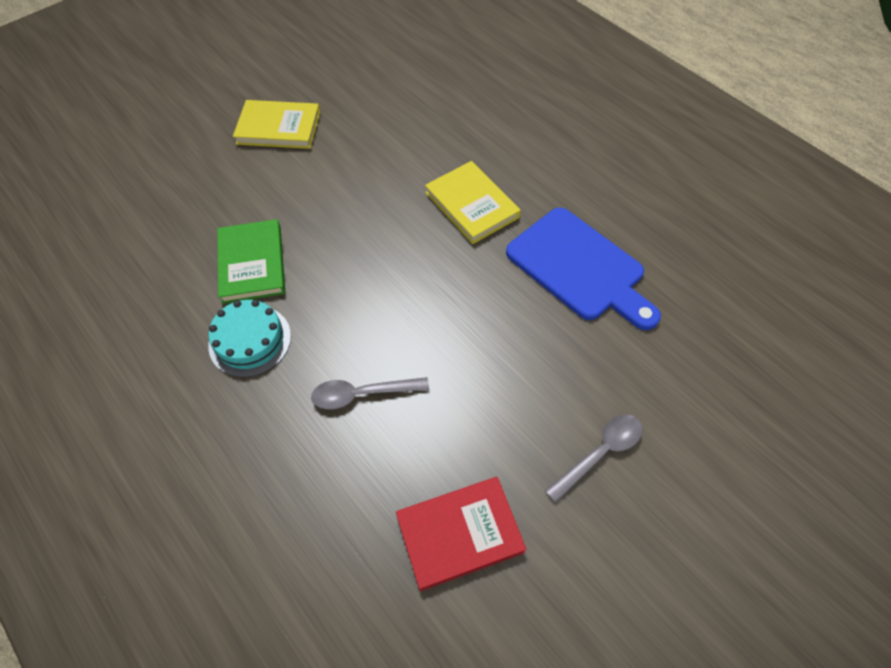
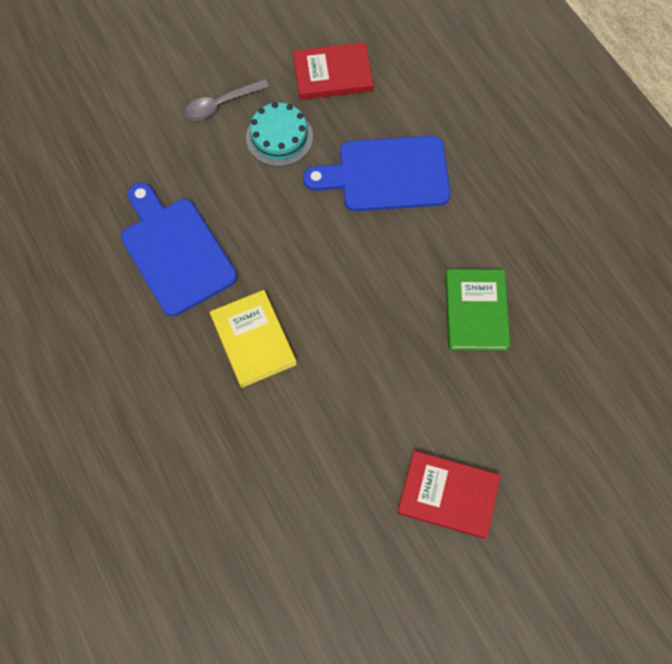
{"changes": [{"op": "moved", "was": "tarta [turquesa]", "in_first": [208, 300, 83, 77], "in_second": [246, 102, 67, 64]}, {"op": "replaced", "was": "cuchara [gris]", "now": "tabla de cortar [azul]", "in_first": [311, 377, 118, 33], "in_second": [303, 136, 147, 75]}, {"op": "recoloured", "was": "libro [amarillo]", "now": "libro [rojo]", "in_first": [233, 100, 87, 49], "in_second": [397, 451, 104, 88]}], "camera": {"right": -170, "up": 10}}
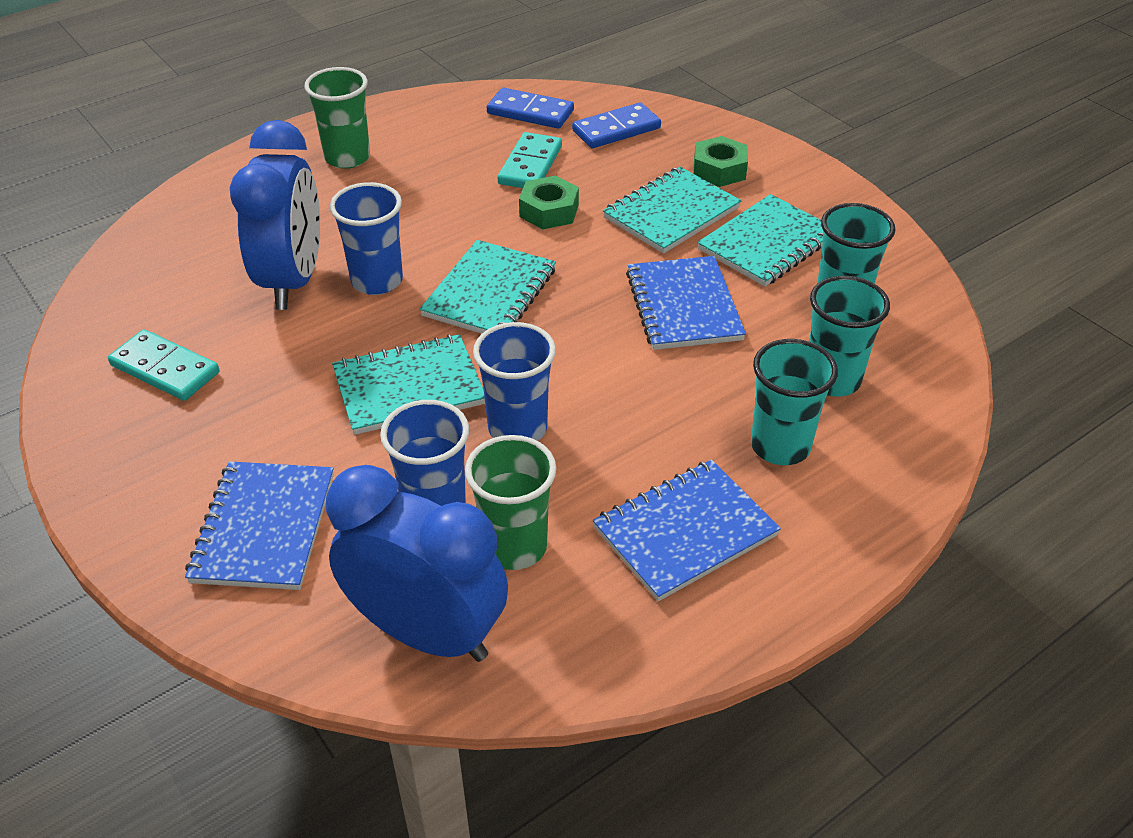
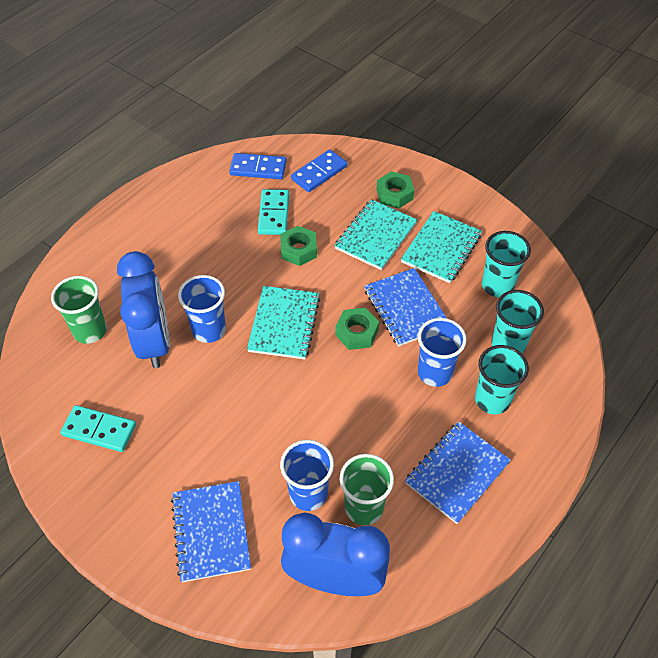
{"changes": [{"op": "removed", "was": "cuaderno [turquesa]", "in_first": [332, 334, 153, 101]}, {"op": "added", "now": "tuerca [verde]", "in_second": [335, 308, 44, 42]}, {"op": "moved", "was": "vaso [verde]", "in_first": [304, 67, 66, 102], "in_second": [51, 276, 56, 68]}, {"op": "moved", "was": "vaso [azul]", "in_first": [473, 322, 83, 119], "in_second": [418, 318, 49, 69]}], "camera": {"right": -15, "up": 10}}
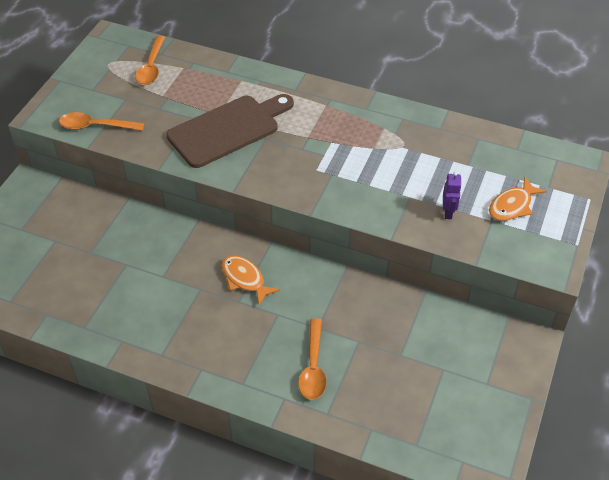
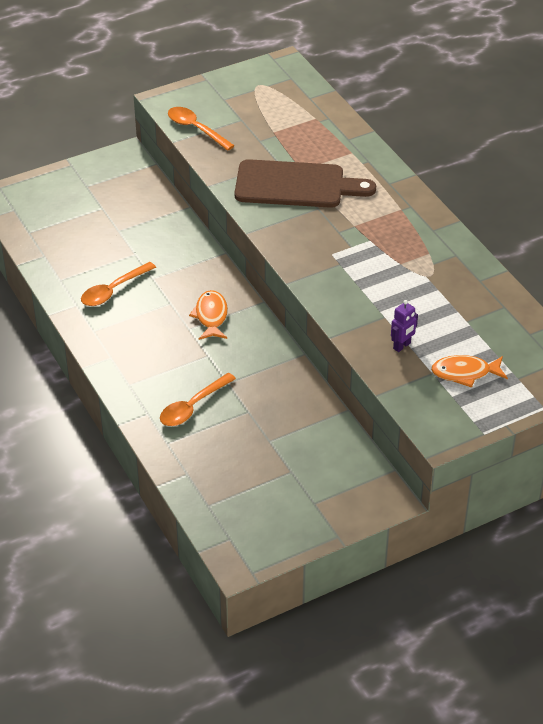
{"changes": [{"op": "moved", "was": "cuchara [naranja]", "in_first": [135, 36, 31, 49], "in_second": [81, 262, 75, 44]}], "camera": {"right": 40, "up": -5}}
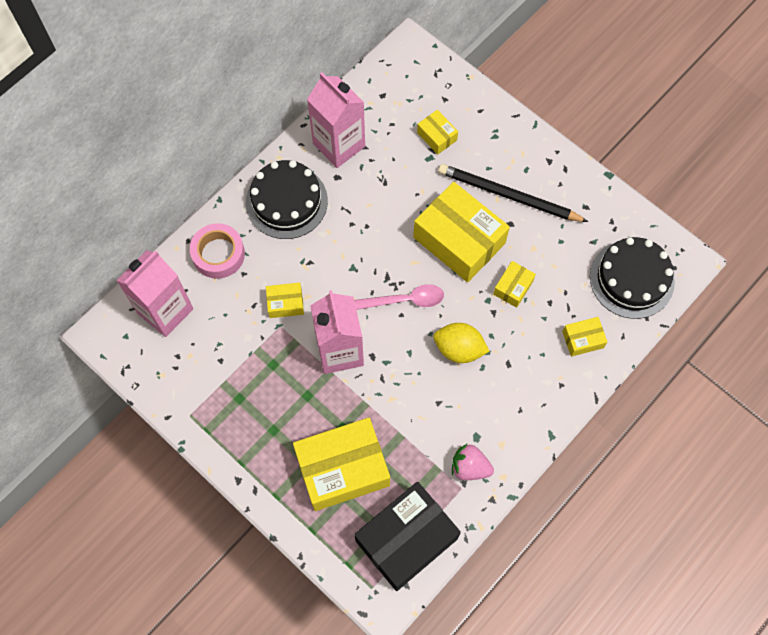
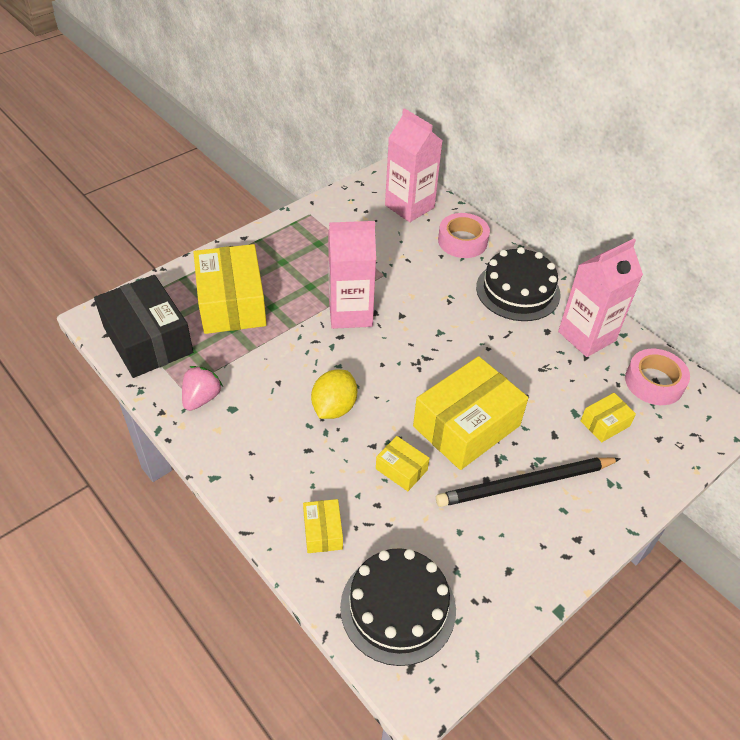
{"changes": [{"op": "removed", "was": "caja [amarillo]", "in_first": [266, 283, 38, 35]}, {"op": "removed", "was": "cuchara [rosa]", "in_first": [354, 284, 90, 26]}, {"op": "added", "now": "cinta adhesiva [rosa]", "in_second": [625, 349, 65, 56]}, {"op": "turned", "was": "lápiz [negro]", "in_first": [438, 164, 150, 58], "in_second": [436, 457, 185, 50], "clockwise": -135}], "camera": {"right": 95, "up": -20}}
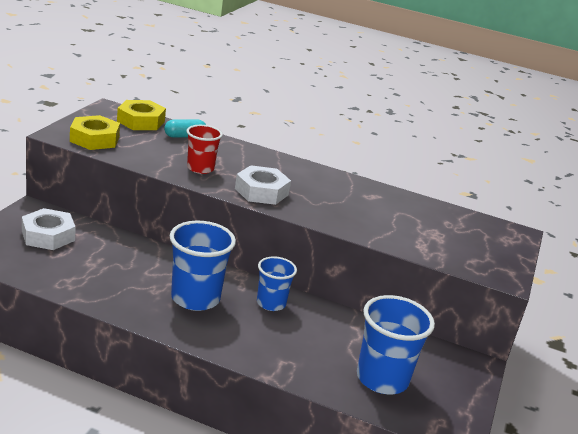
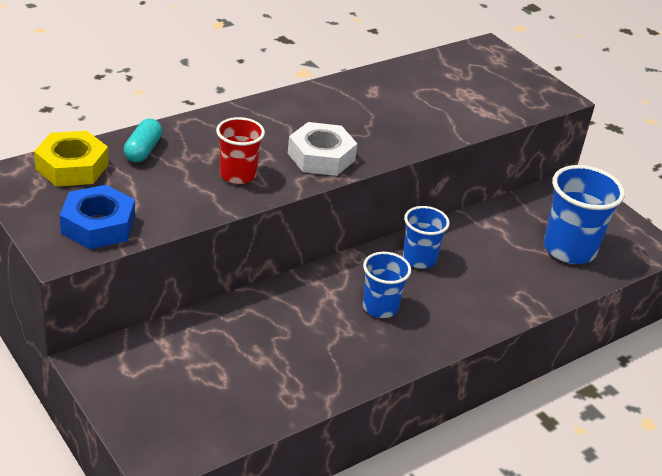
{"changes": [{"op": "removed", "was": "tuerca [blanco]", "in_first": [22, 208, 54, 42]}, {"op": "recoloured", "was": "tuerca [amarillo]", "now": "tuerca [azul]", "in_first": [70, 115, 50, 35], "in_second": [60, 185, 75, 64]}, {"op": "resized", "was": "vaso [azul]", "in_first": [170, 221, 66, 90], "in_second": [363, 252, 48, 66], "ratio": 0.62}], "camera": {"right": -55, "up": 10}}
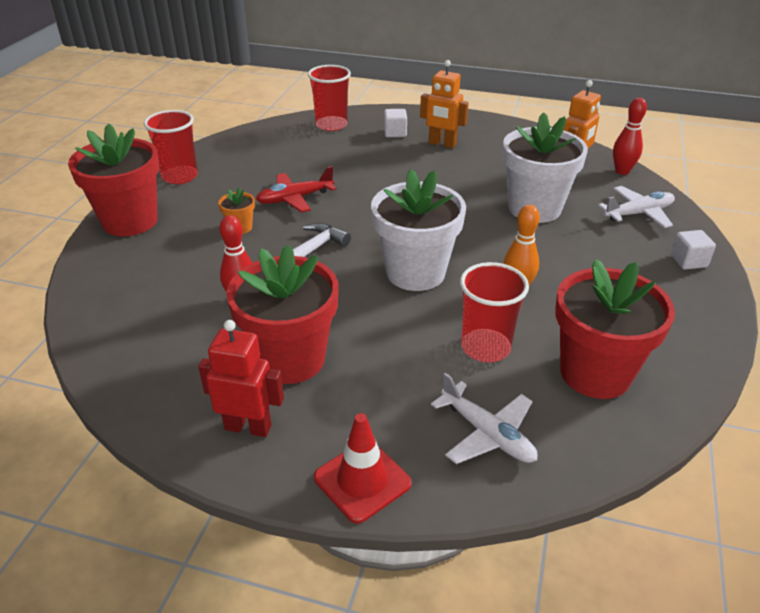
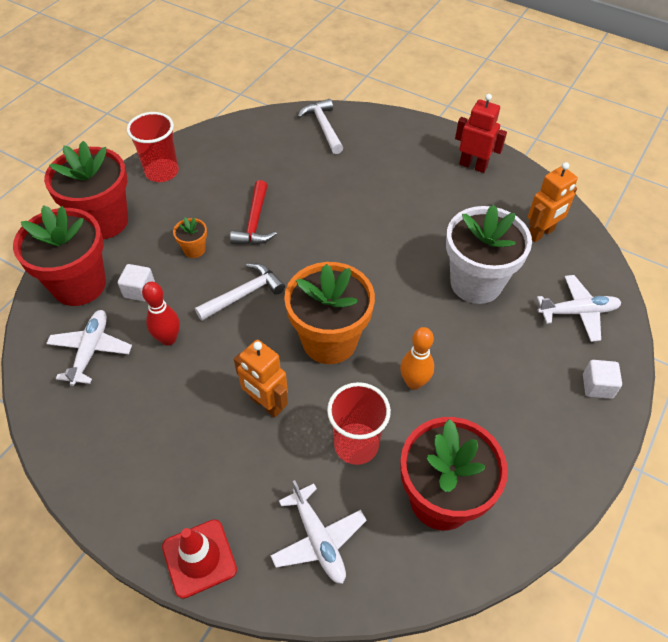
{"changes": [{"op": "removed", "was": "bolo [rojo]", "in_first": [613, 98, 34, 77]}, {"op": "added", "now": "avión [blanco]", "in_second": [46, 310, 86, 76]}, {"op": "moved", "was": "robot [rojo]", "in_first": [198, 320, 86, 117], "in_second": [455, 94, 52, 79]}, {"op": "moved", "was": "maceta [rojo]", "in_first": [226, 244, 113, 140], "in_second": [13, 205, 93, 101]}, {"op": "moved", "was": "cubo [blanco]", "in_first": [384, 109, 23, 28], "in_second": [118, 264, 37, 38]}, {"op": "moved", "was": "robot [naranja]", "in_first": [420, 60, 49, 88], "in_second": [234, 340, 54, 78]}, {"op": "replaced", "was": "avión [rojo]", "now": "martillo [rojo]", "in_first": [256, 166, 80, 47], "in_second": [230, 180, 47, 65]}, {"op": "replaced", "was": "vaso [rojo]", "now": "martillo [blanco]", "in_first": [308, 65, 43, 66], "in_second": [297, 99, 46, 55]}, {"op": "recoloured", "was": "maceta [blanco]", "now": "maceta [naranja]", "in_first": [371, 169, 95, 122], "in_second": [284, 262, 91, 102]}], "camera": {"right": 15, "up": 15}}
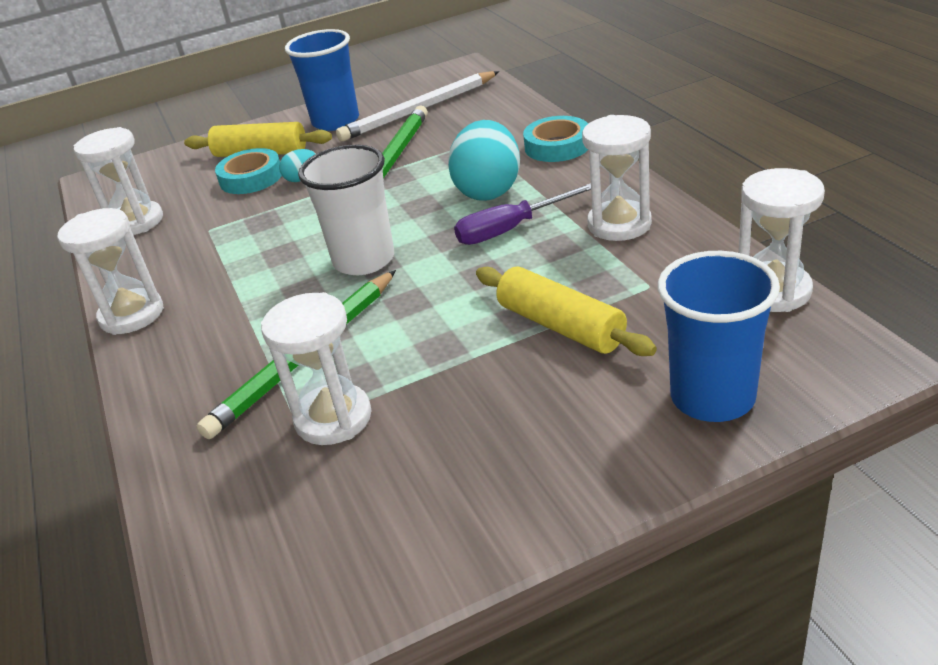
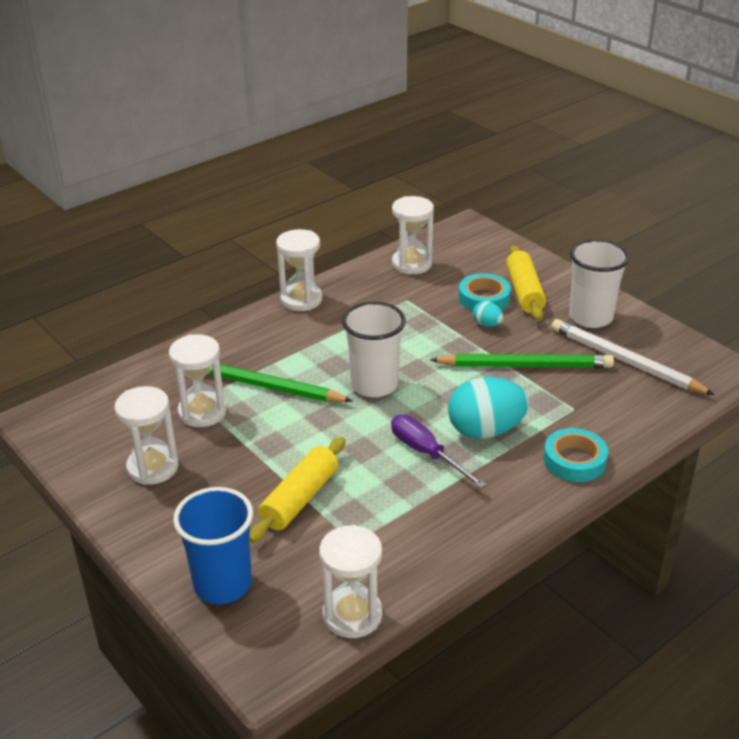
{"changes": [{"op": "moved", "was": "reloj de arena [blanco]", "in_first": [582, 115, 70, 126], "in_second": [114, 386, 65, 99]}, {"op": "recoloured", "was": "vaso [azul]", "now": "vaso [blanco]", "in_first": [285, 29, 74, 102], "in_second": [569, 239, 61, 89]}], "camera": {"right": 70, "up": 0}}
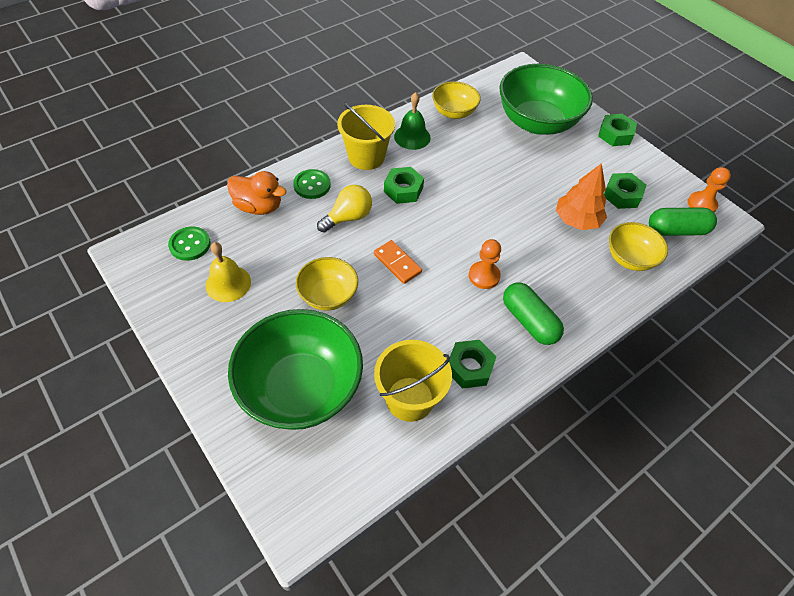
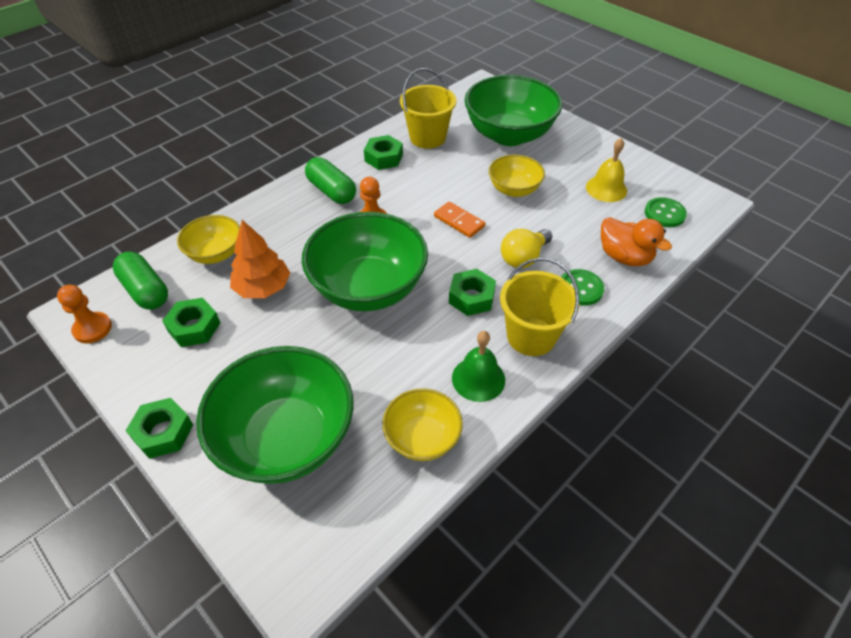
{"changes": [{"op": "added", "now": "cuenco [verde]", "in_second": [302, 212, 126, 99]}, {"op": "turned", "was": "pato [naranja]", "in_first": [227, 171, 60, 44], "in_second": [601, 217, 71, 49], "clockwise": -150}, {"op": "turned", "was": "cápsula [verde]", "in_first": [649, 207, 68, 29], "in_second": [113, 252, 55, 58], "clockwise": 60}], "camera": {"right": 175, "up": -5}}
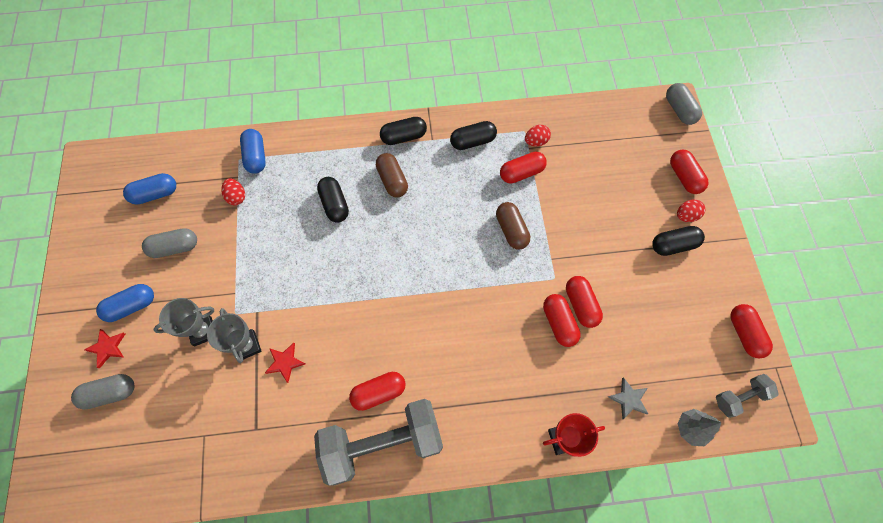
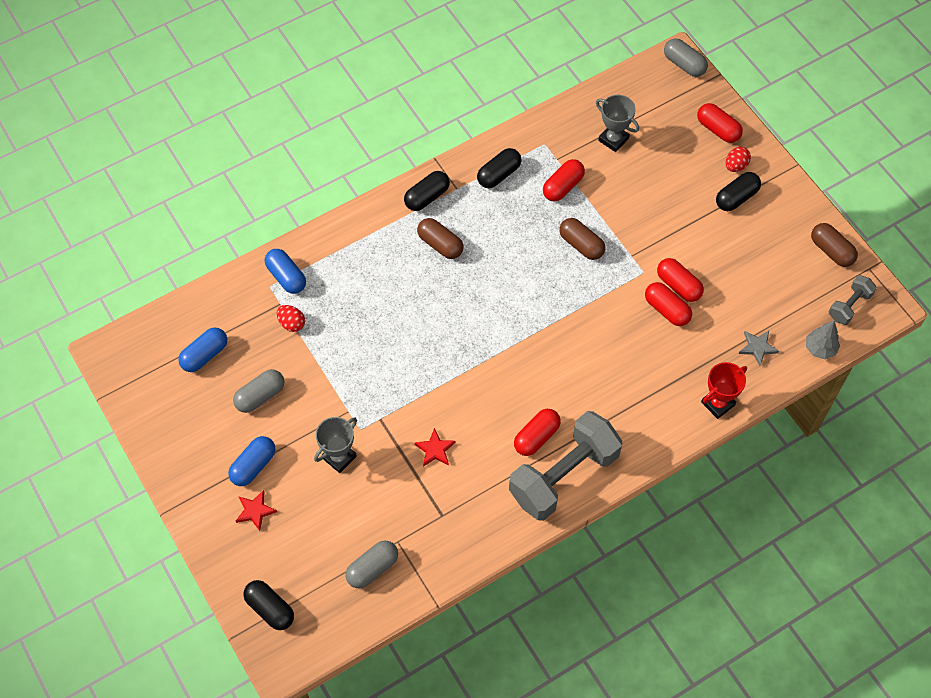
{"changes": [{"op": "removed", "was": "huevo [rojo]", "in_first": [525, 125, 26, 22]}, {"op": "moved", "was": "cápsula [gris]", "in_first": [71, 374, 63, 35], "in_second": [345, 540, 53, 49]}, {"op": "moved", "was": "trofeo [gris]", "in_first": [207, 308, 55, 55], "in_second": [596, 95, 43, 57]}, {"op": "moved", "was": "cápsula [negro]", "in_first": [317, 177, 32, 46], "in_second": [244, 580, 50, 50]}, {"op": "recoloured", "was": "cápsula [rojo]", "now": "cápsula [marrón]", "in_first": [730, 304, 43, 55], "in_second": [811, 223, 47, 44]}], "camera": {"right": -25, "up": -5}}
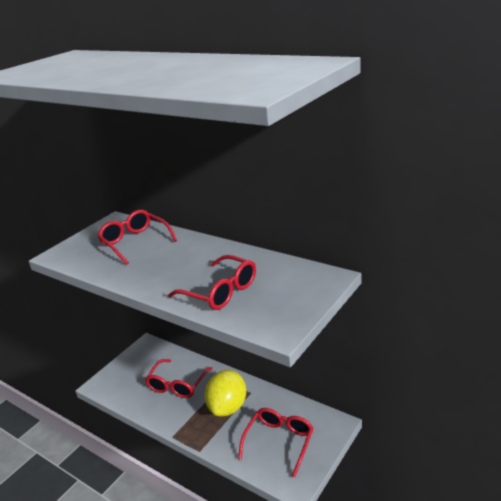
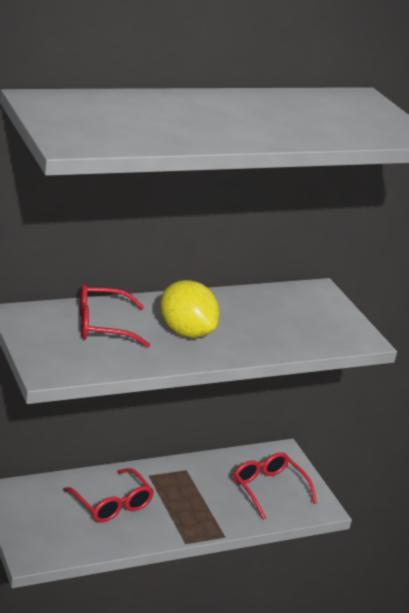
{"changes": [{"op": "removed", "was": "gafas [rojo]", "in_first": [168, 255, 88, 55]}, {"op": "moved", "was": "limón [amarillo]", "in_first": [205, 370, 41, 46], "in_second": [160, 280, 60, 58]}], "camera": {"right": -65, "up": 0}}
